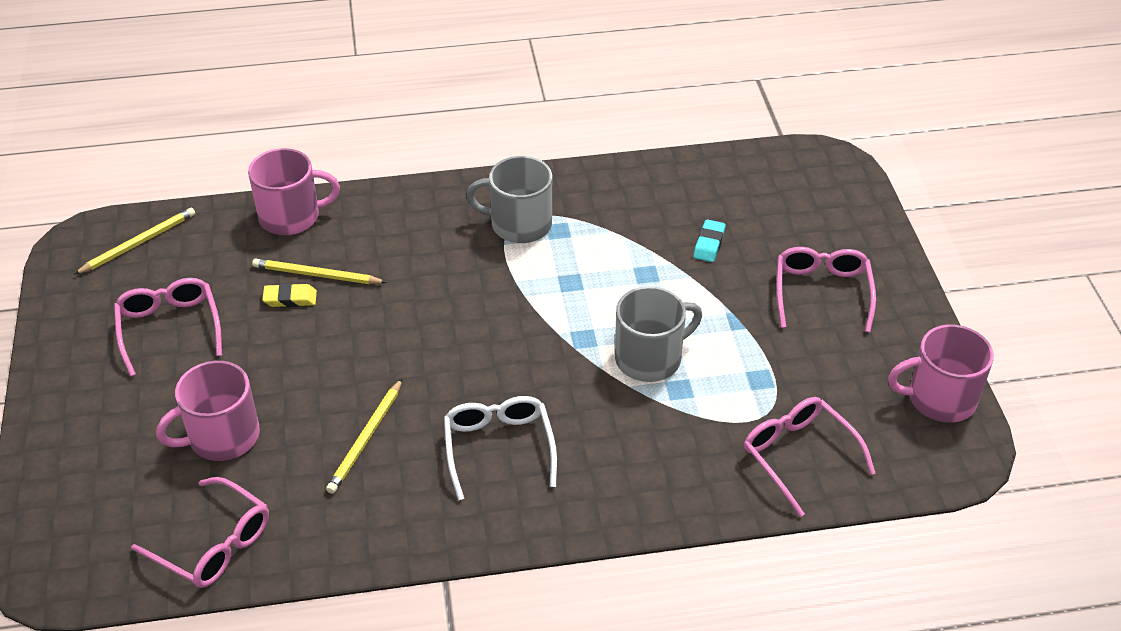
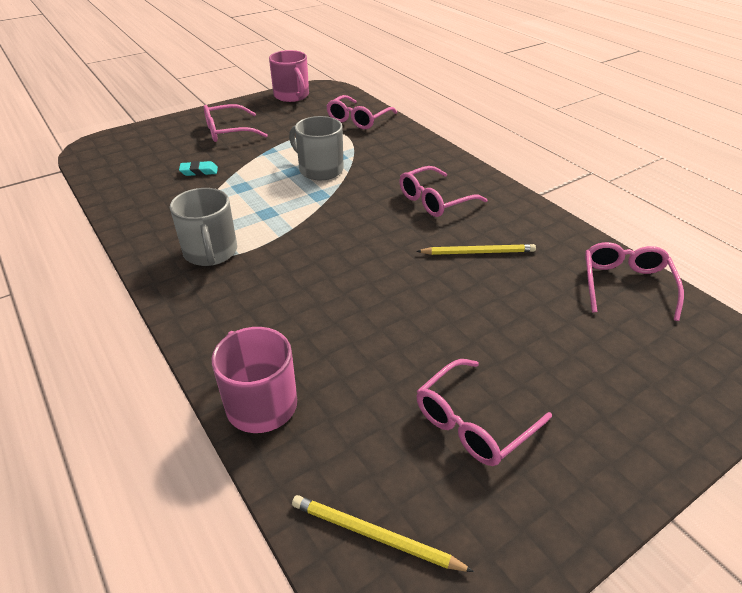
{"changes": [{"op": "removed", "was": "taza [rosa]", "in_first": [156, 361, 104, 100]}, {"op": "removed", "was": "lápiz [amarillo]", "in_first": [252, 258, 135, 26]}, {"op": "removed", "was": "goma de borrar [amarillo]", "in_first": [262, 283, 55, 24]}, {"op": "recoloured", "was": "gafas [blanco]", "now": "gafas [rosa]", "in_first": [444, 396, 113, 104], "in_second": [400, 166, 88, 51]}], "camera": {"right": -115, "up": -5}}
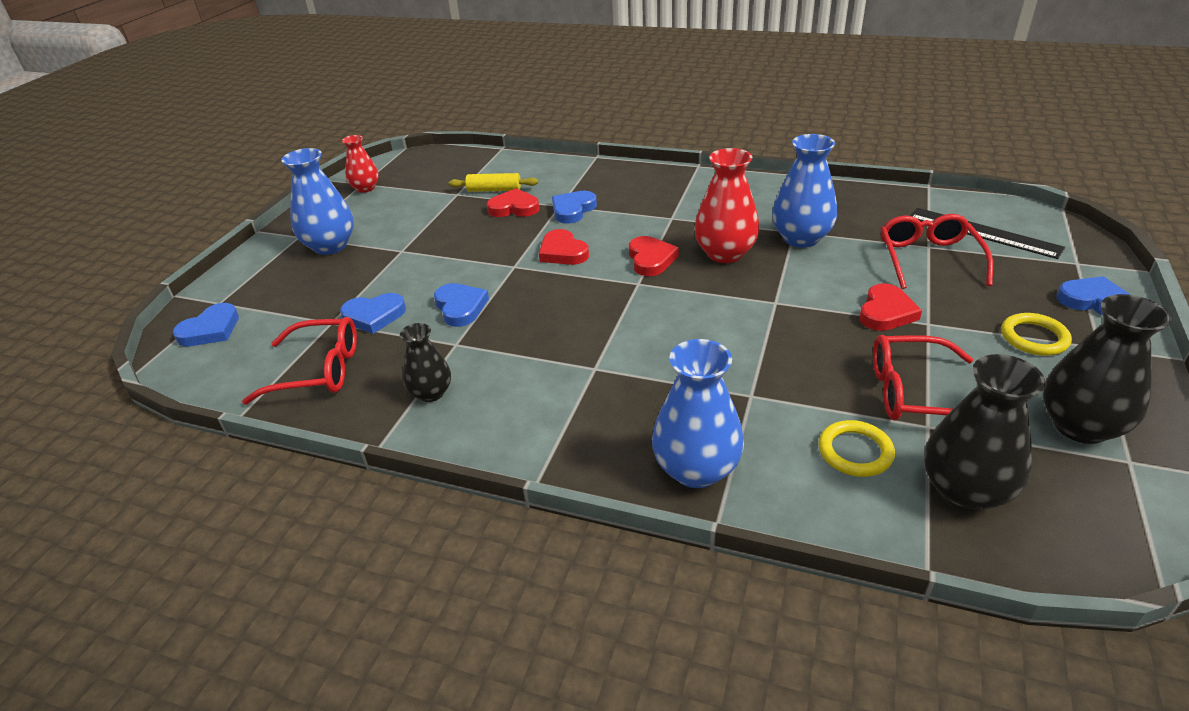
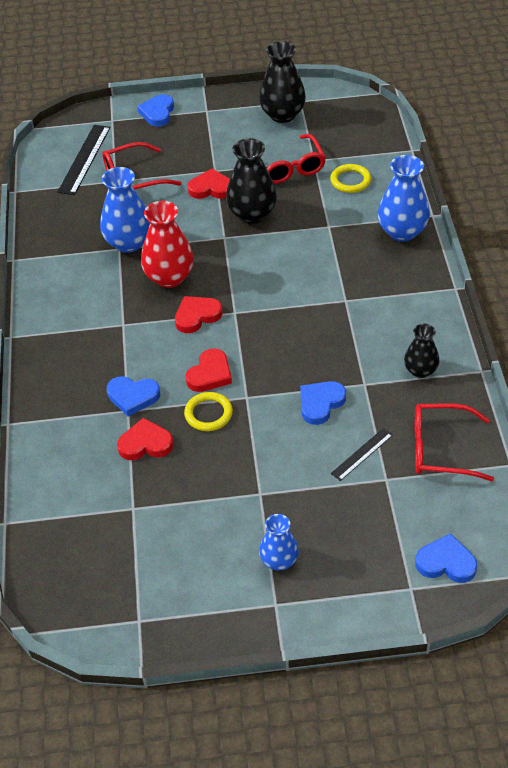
{"changes": [{"op": "removed", "was": "florero [rojo]", "in_first": [342, 135, 37, 58]}, {"op": "removed", "was": "rodillo [amarillo]", "in_first": [449, 173, 89, 19]}, {"op": "moved", "was": "florero [negro]", "in_first": [924, 354, 121, 157], "in_second": [226, 138, 51, 86]}, {"op": "moved", "was": "anillo [amarillo]", "in_first": [1001, 313, 71, 43], "in_second": [184, 392, 49, 39]}, {"op": "replaced", "was": "corazón [azul]", "now": "regla [negro]", "in_first": [340, 293, 66, 41], "in_second": [331, 428, 62, 53]}, {"op": "turned", "was": "gafas [rojo]", "in_first": [242, 317, 115, 88], "in_second": [415, 403, 79, 78], "clockwise": -60}, {"op": "turned", "was": "corazón [rojo]", "in_first": [487, 188, 53, 29], "in_second": [117, 418, 57, 42], "clockwise": 105}, {"op": "resized", "was": "florero [azul]", "in_first": [281, 148, 73, 107], "in_second": [259, 514, 40, 57], "ratio": 0.61}], "camera": {"right": -115, "up": 10}}
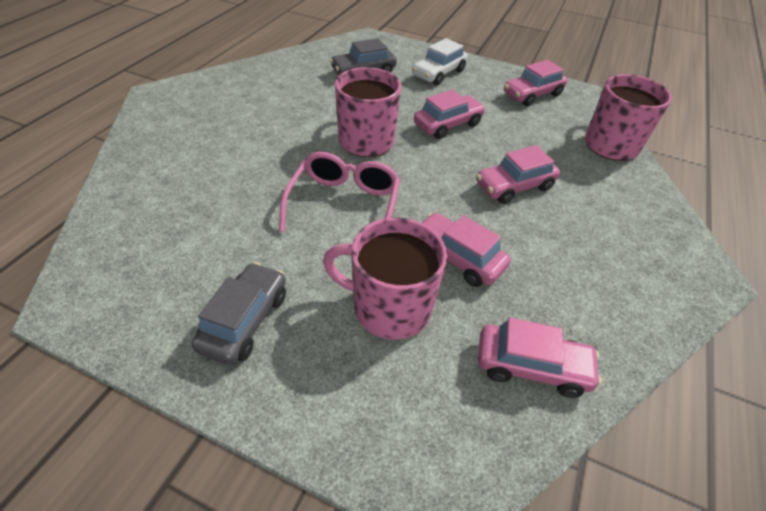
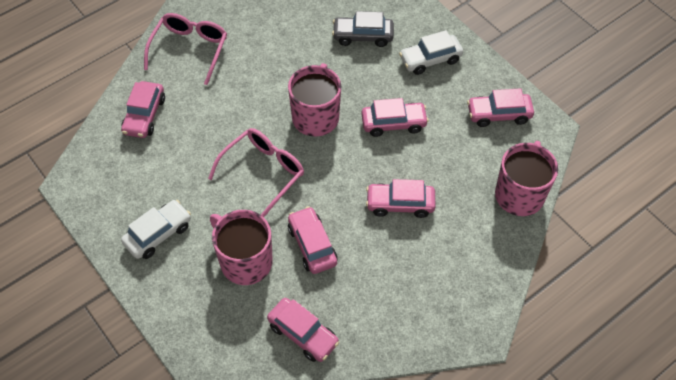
{"changes": [{"op": "added", "now": "coche [rosa]", "in_second": [121, 81, 44, 57]}, {"op": "added", "now": "gafas [rosa]", "in_second": [144, 13, 83, 72]}, {"op": "recoloured", "was": "coche [gris]", "now": "coche [blanco]", "in_first": [192, 262, 94, 103], "in_second": [121, 200, 70, 59]}], "camera": {"right": 30, "up": 10}}
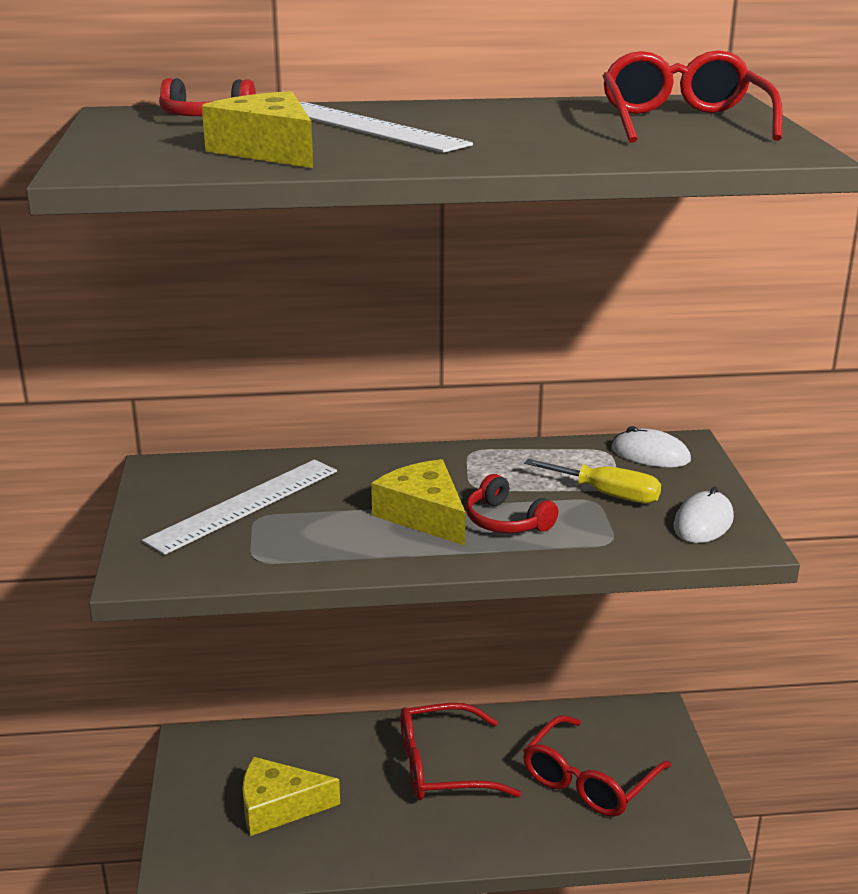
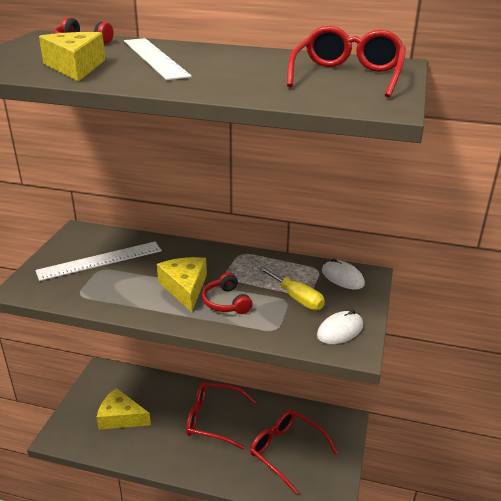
{"changes": [{"op": "turned", "was": "gafas [rojo]", "in_first": [523, 715, 149, 102], "in_second": [250, 409, 88, 86], "clockwise": 75}], "camera": {"right": 20, "up": 5}}
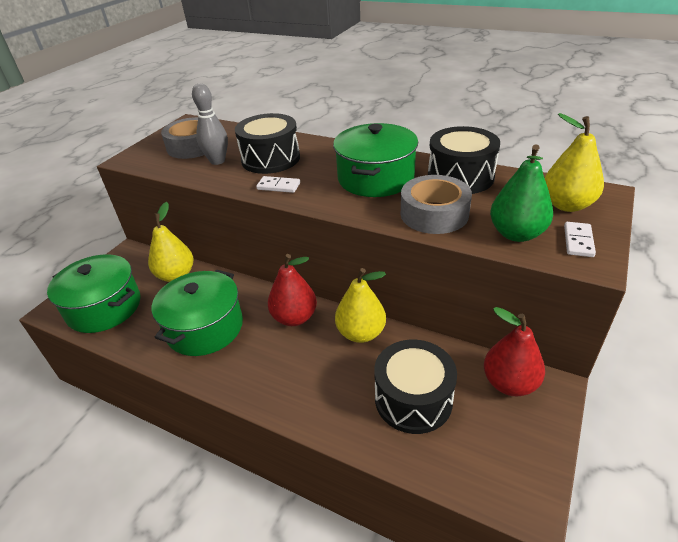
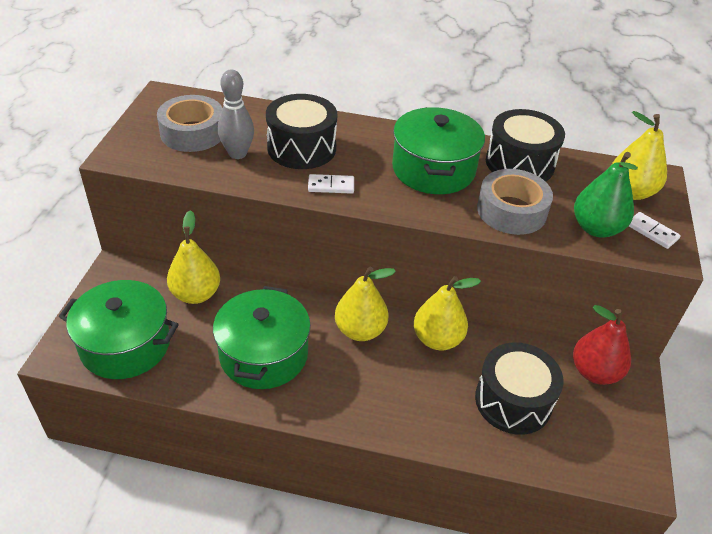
{"changes": [{"op": "recoloured", "was": "pera [rojo]", "now": "pera [amarillo]", "in_first": [268, 254, 49, 72], "in_second": [335, 267, 61, 74]}, {"op": "turned", "was": "ficha de dominó [blanco]", "in_first": [564, 222, 32, 35], "in_second": [629, 212, 52, 37], "clockwise": -45}], "camera": {"right": -20, "up": 5}}
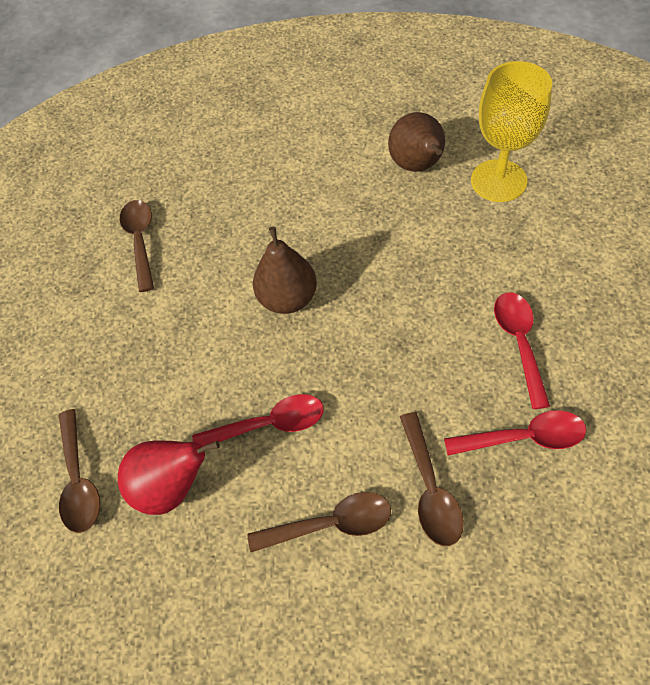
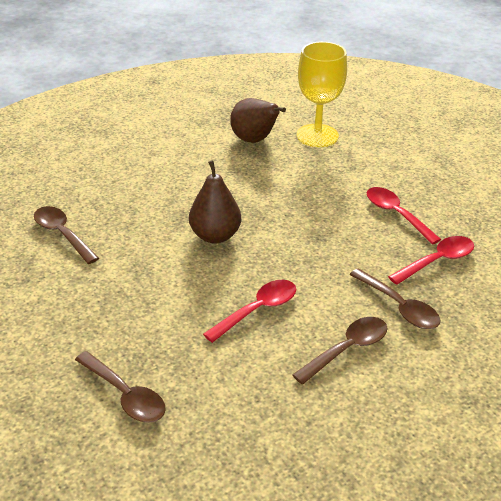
{"changes": [{"op": "removed", "was": "pera [rojo]", "in_first": [118, 440, 102, 75]}], "camera": {"right": -35, "up": -20}}
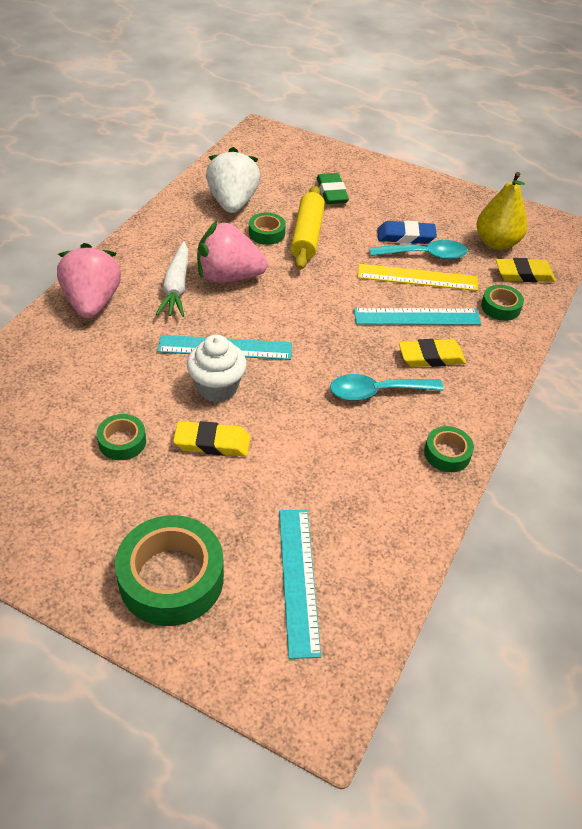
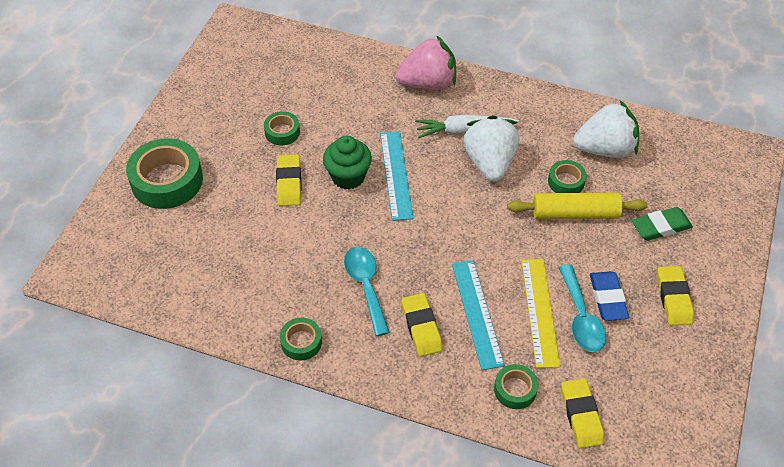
{"changes": [{"op": "removed", "was": "regla [turquesa]", "in_first": [279, 510, 42, 149]}, {"op": "removed", "was": "pera [amarillo]", "in_first": [476, 172, 51, 78]}, {"op": "added", "now": "goma de borrar [amarillo]", "in_second": [657, 266, 37, 59]}, {"op": "recoloured", "was": "magdalena [blanco]", "now": "magdalena [verde]", "in_first": [187, 335, 60, 67], "in_second": [323, 136, 49, 53]}, {"op": "recoloured", "was": "fresa [rosa]", "now": "fresa [blanco]", "in_first": [197, 221, 71, 62], "in_second": [464, 115, 55, 67]}], "camera": {"right": 85, "up": 5}}
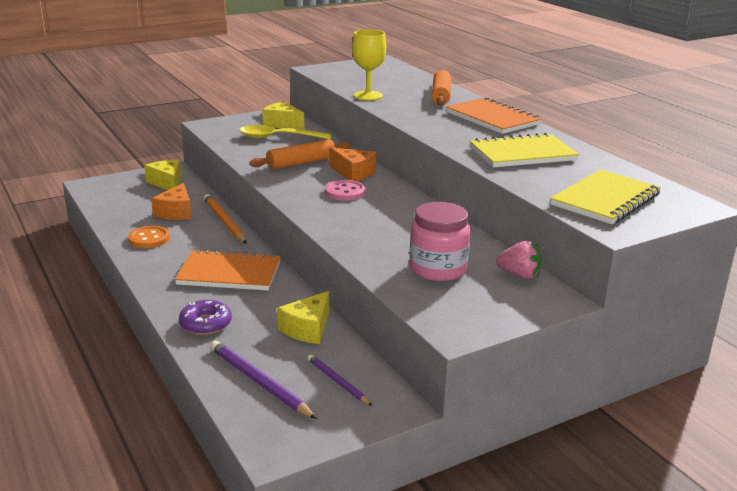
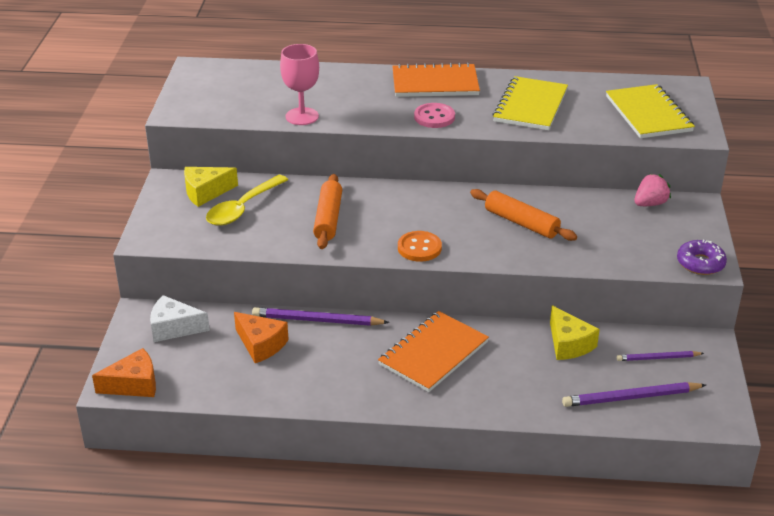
{"changes": [{"op": "removed", "was": "tarro [rosa]", "in_first": [409, 202, 62, 79]}, {"op": "moved", "was": "botón [naranja]", "in_first": [128, 226, 42, 22], "in_second": [398, 231, 44, 31]}, {"op": "moved", "was": "rosquilla [morado]", "in_first": [179, 300, 53, 35], "in_second": [677, 240, 50, 35]}, {"op": "moved", "was": "botón [rosa]", "in_first": [325, 180, 41, 21], "in_second": [414, 103, 41, 25]}, {"op": "moved", "was": "queso [naranja]", "in_first": [329, 147, 47, 34], "in_second": [92, 348, 64, 49]}, {"op": "moved", "was": "rodillo [naranja]", "in_first": [432, 70, 19, 35], "in_second": [470, 189, 107, 52]}, {"op": "recoloured", "was": "queso [amarillo]", "now": "queso [blanco]", "in_first": [144, 159, 37, 31], "in_second": [150, 295, 60, 47]}, {"op": "recoloured", "was": "lápiz [naranja]", "now": "lápiz [morado]", "in_first": [204, 194, 43, 50], "in_second": [252, 307, 138, 19]}, {"op": "recoloured", "was": "copa [amarillo]", "now": "copa [rosa]", "in_first": [352, 29, 34, 71], "in_second": [280, 44, 39, 81]}], "camera": {"right": -55, "up": 10}}
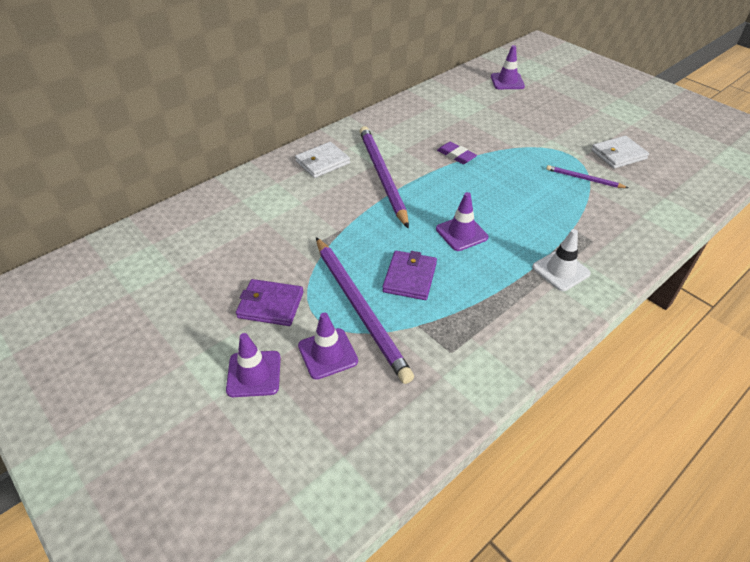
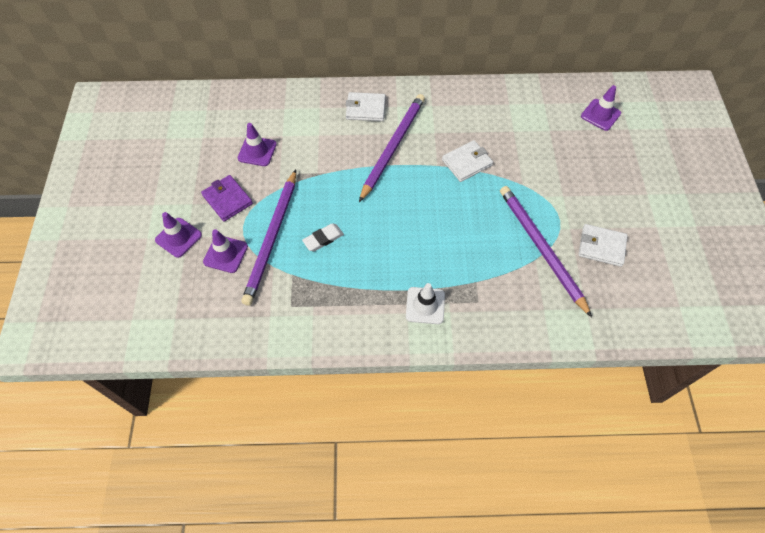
{"changes": [{"op": "moved", "was": "cono de tráfico [morado]", "in_first": [436, 192, 52, 59], "in_second": [238, 123, 39, 43]}, {"op": "replaced", "was": "cartera [morado]", "now": "goma de borrar [blanco]", "in_first": [382, 251, 55, 49], "in_second": [302, 223, 42, 28]}, {"op": "replaced", "was": "goma de borrar [morado]", "now": "cartera [blanco]", "in_first": [437, 142, 40, 22], "in_second": [442, 140, 51, 42]}, {"op": "resized", "was": "lápiz [morado]", "in_first": [546, 165, 82, 23], "in_second": [500, 186, 92, 131], "ratio": 2.08}], "camera": {"right": 40, "up": 15}}
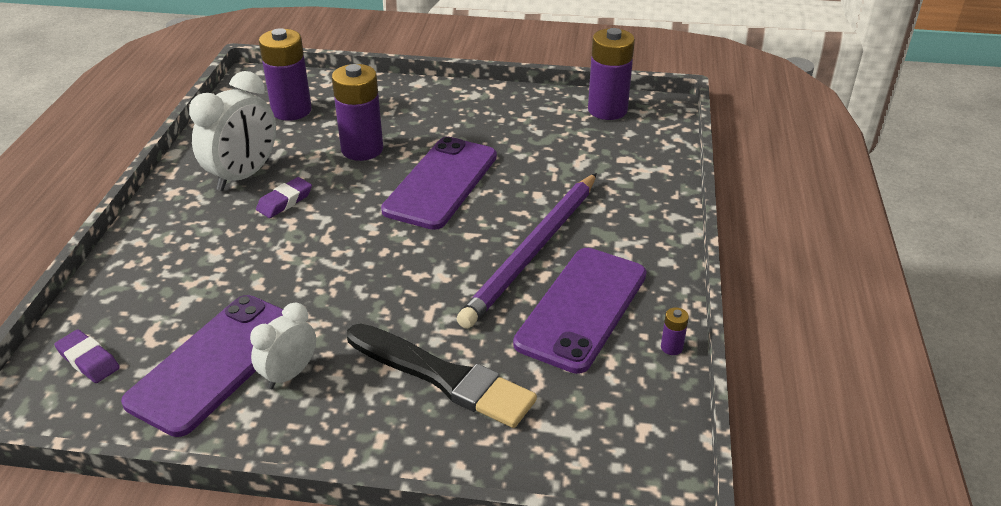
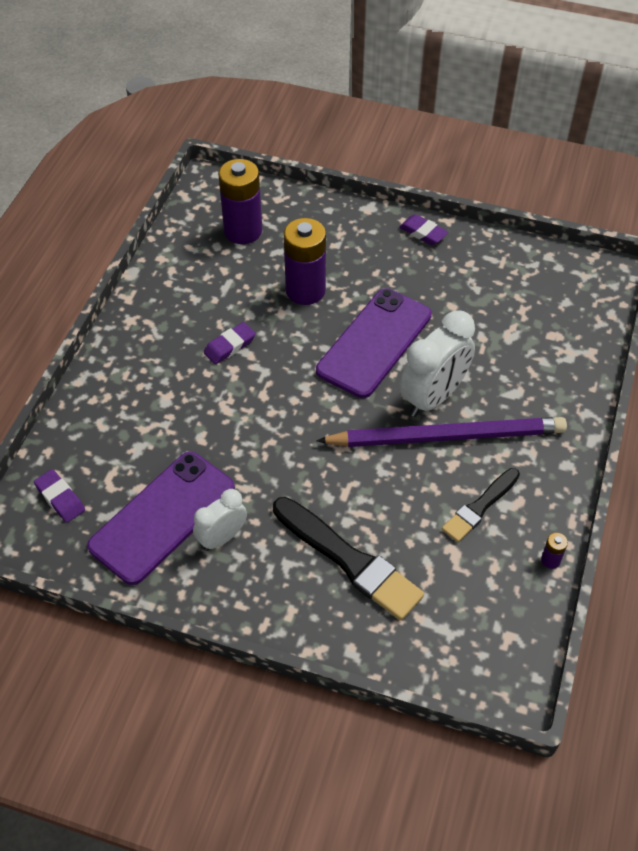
{"changes": [{"op": "removed", "was": "pila [morado]", "in_first": [588, 28, 47, 92]}, {"op": "added", "now": "goma de borrar [morado]", "in_second": [399, 214, 49, 31]}, {"op": "moved", "was": "despertador [blanco]", "in_first": [189, 71, 87, 120], "in_second": [399, 310, 76, 107]}, {"op": "replaced", "was": "móvil [morado]", "now": "pincel [negro]", "in_first": [513, 248, 134, 126], "in_second": [442, 468, 78, 74]}, {"op": "turned", "was": "lápiz [morado]", "in_first": [457, 173, 140, 156], "in_second": [316, 417, 251, 30], "clockwise": -135}], "camera": {"right": 10, "up": 15}}
